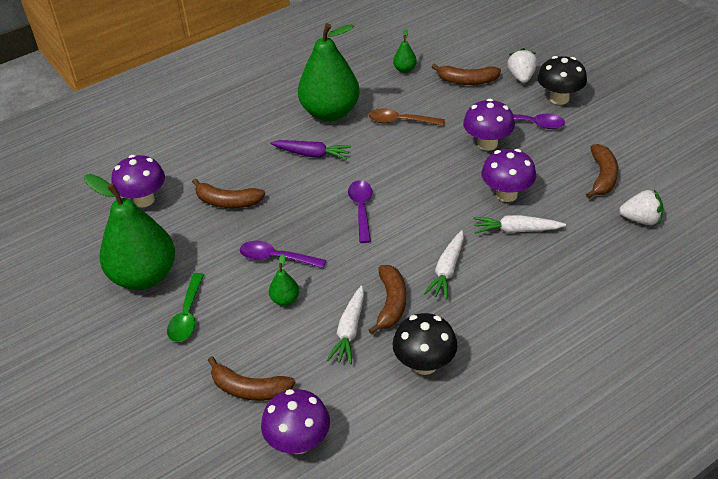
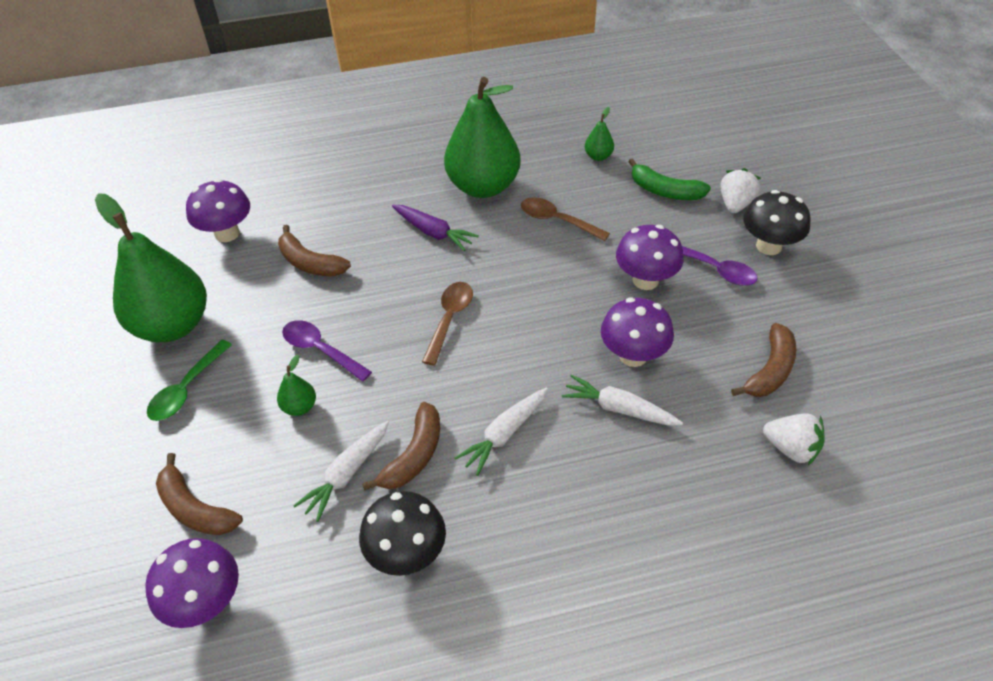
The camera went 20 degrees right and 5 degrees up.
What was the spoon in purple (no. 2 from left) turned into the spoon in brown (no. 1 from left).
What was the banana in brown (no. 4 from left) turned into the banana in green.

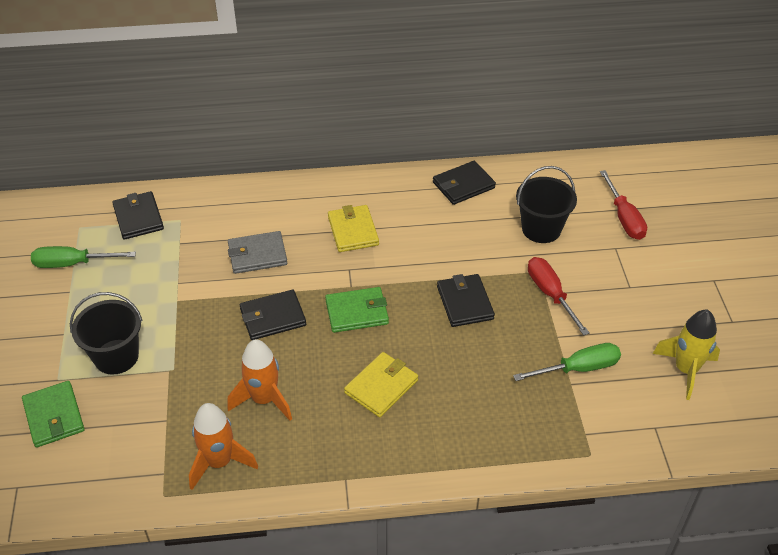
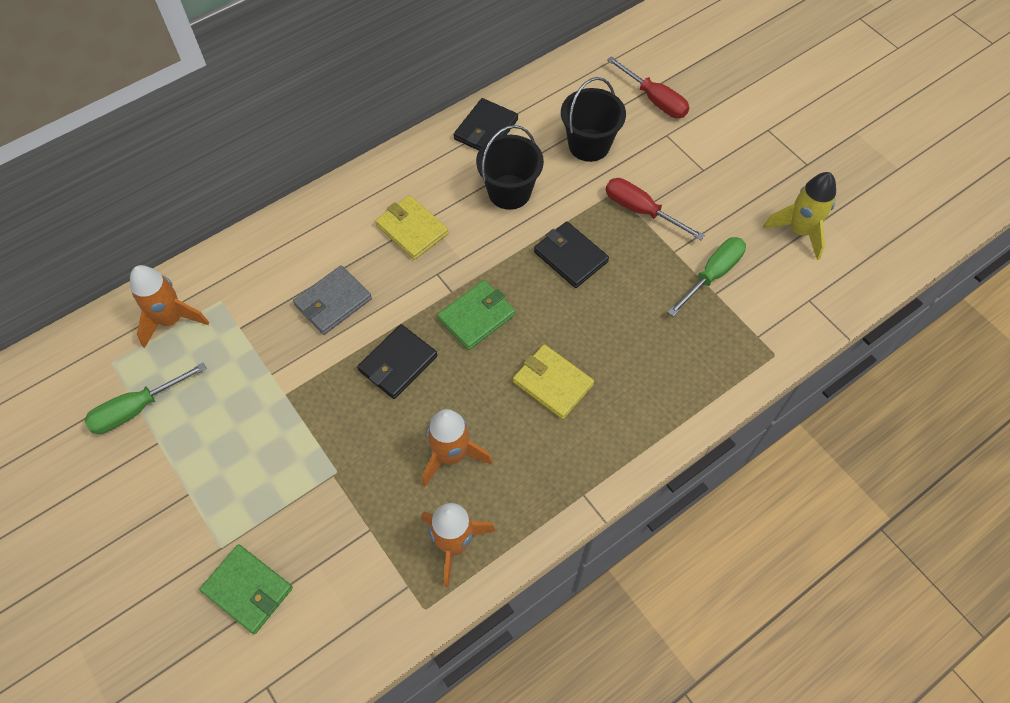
The camera went 30 degrees left and 15 degrees up.
The bucket in black (no. 1 from left) ended up elsewhere.
Where the wallet in black (no. 1 from left) stood, the rocket in orange (no. 1 from left) came to stand.
The wallet in yellow (no. 2 from left) ended up facing another way, 60 degrees counterclockwise from before.

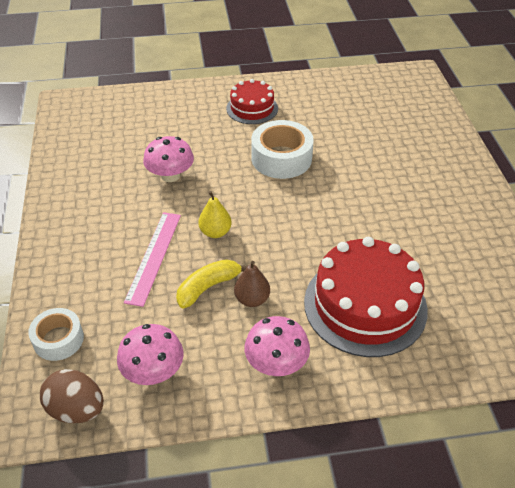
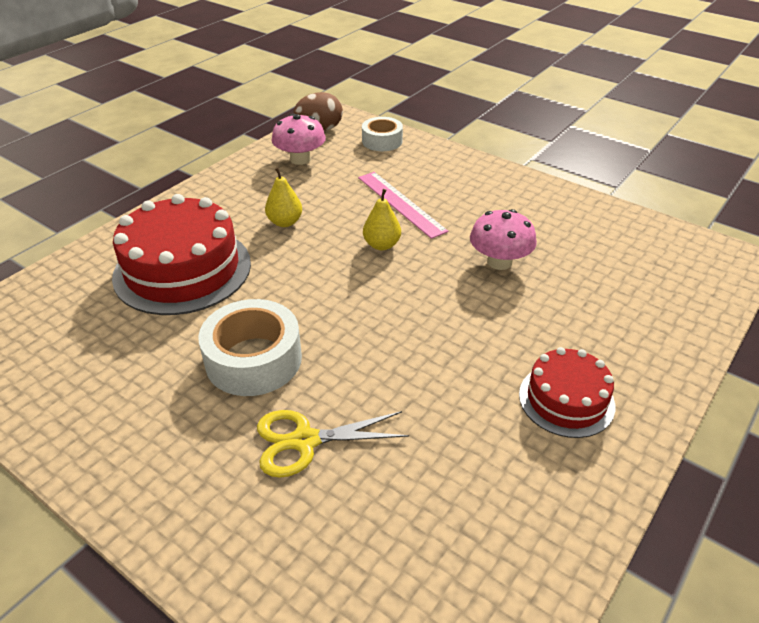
The camera went 135 degrees right and 5 degrees down.
The second view lost the banana in yellow.
What was the pear in brown turned into the pear in yellow (no. 1 from left).
The second view lost the mushroom in pink (no. 3 from left).
The tape in white (no. 2 from left in the first image) ended up elsewhere.
The second view gained the scissors in yellow.

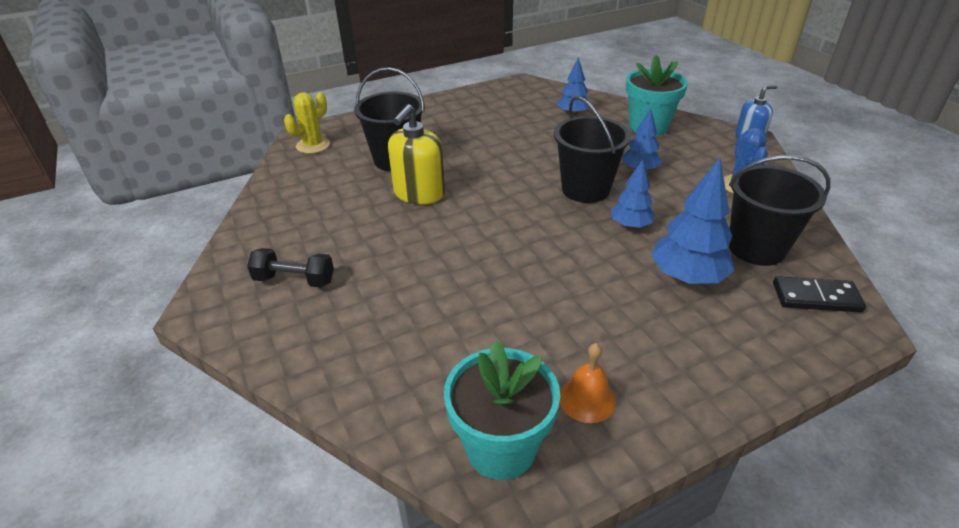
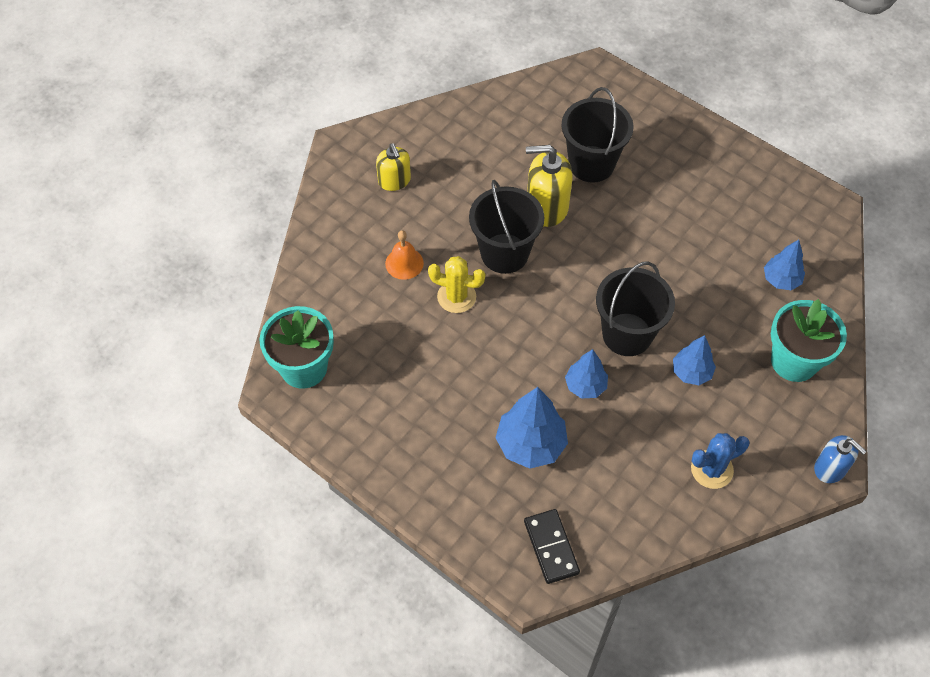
The camera went 65 degrees right and 20 degrees up.
Where the dumbbell in black stood, the soap dispenser in yellow (no. 1 from left) came to stand.
The cactus in yellow ended up elsewhere.
The bell in orange ended up elsewhere.
The bucket in black (no. 3 from left in the first image) ended up elsewhere.

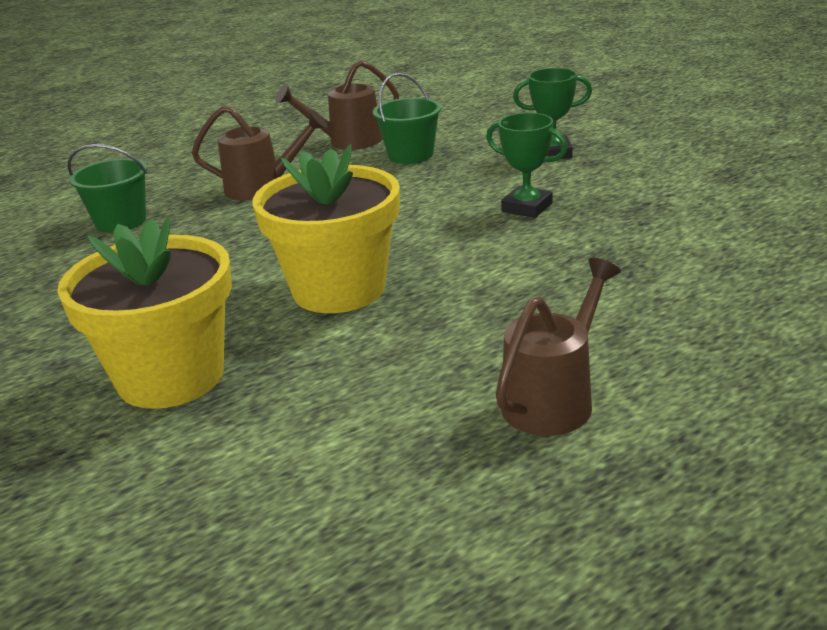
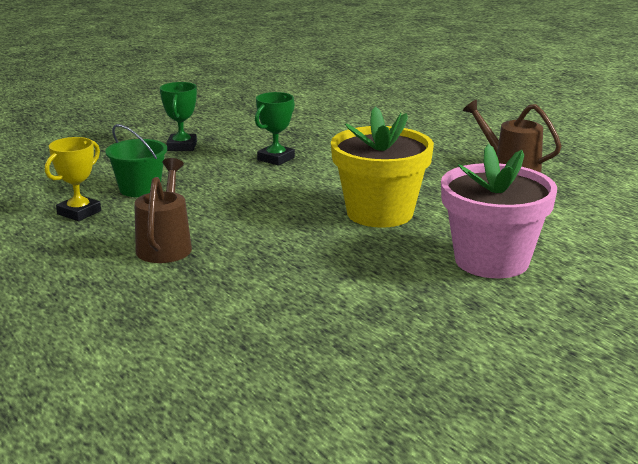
The camera went 90 degrees left and 5 degrees down.
What was the flower pot in yellow (no. 1 from left) turned into the flower pot in pink.
The second view lost the bucket in green (no. 1 from left).
Where the watering can in brown (no. 2 from left) stood, the trophy in yellow came to stand.

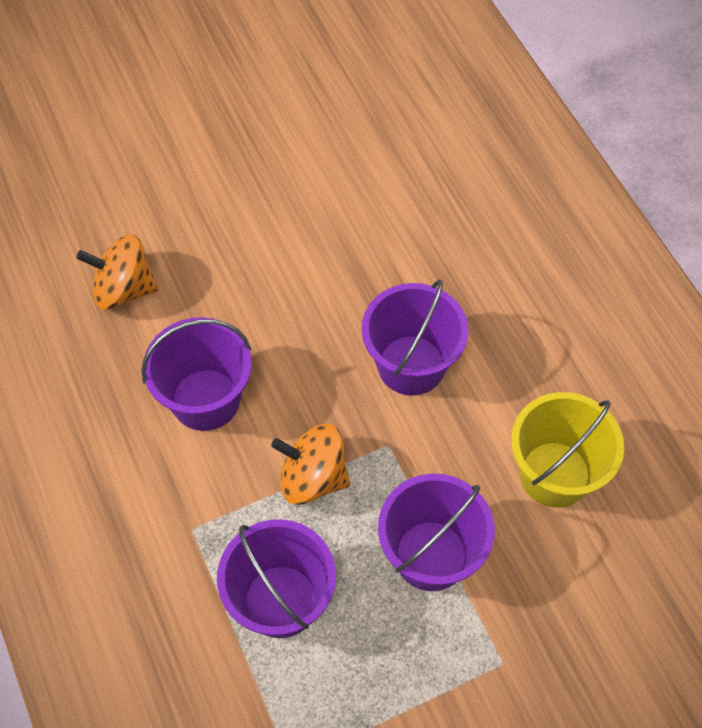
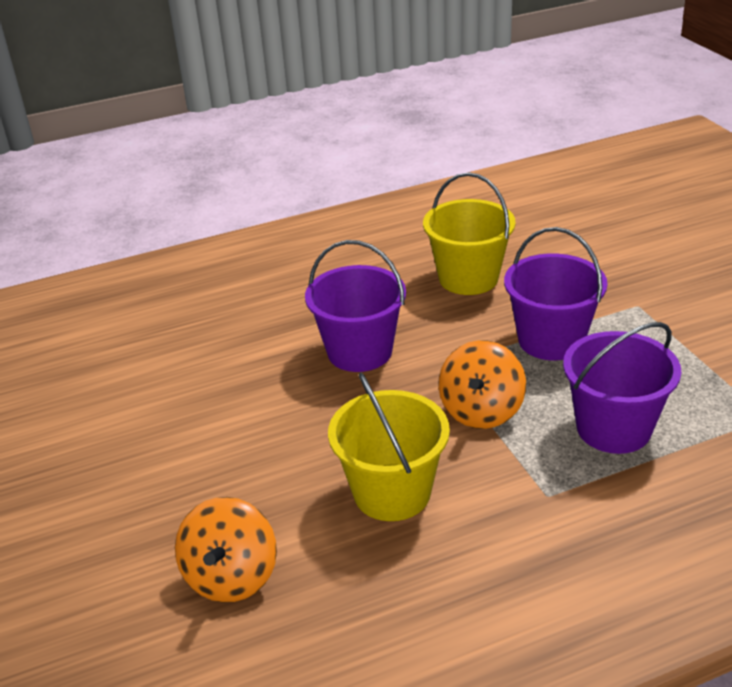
The camera went 85 degrees left and 25 degrees down.
What was the bucket in purple (no. 1 from left) turned into the bucket in yellow (no. 1 from left).

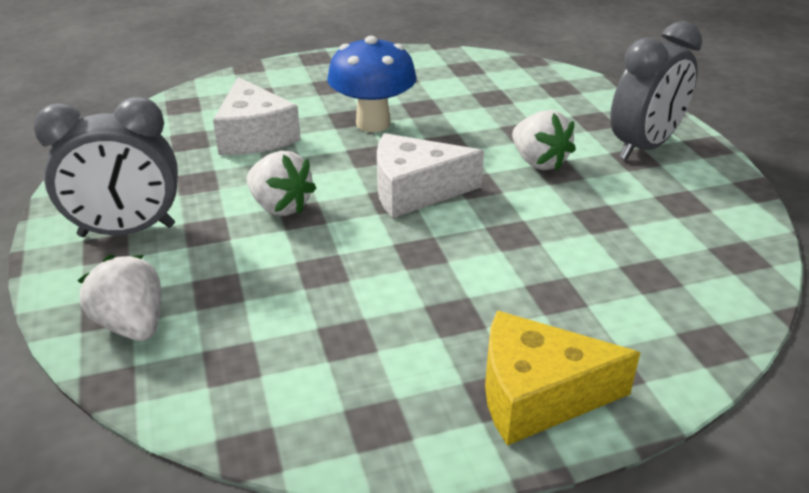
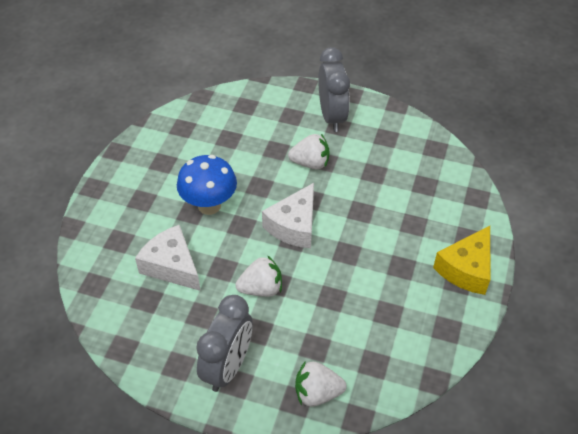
The camera went 55 degrees left and 15 degrees up.
The cheese in white (no. 1 from left) ended up facing another way, 150 degrees counterclockwise from before.

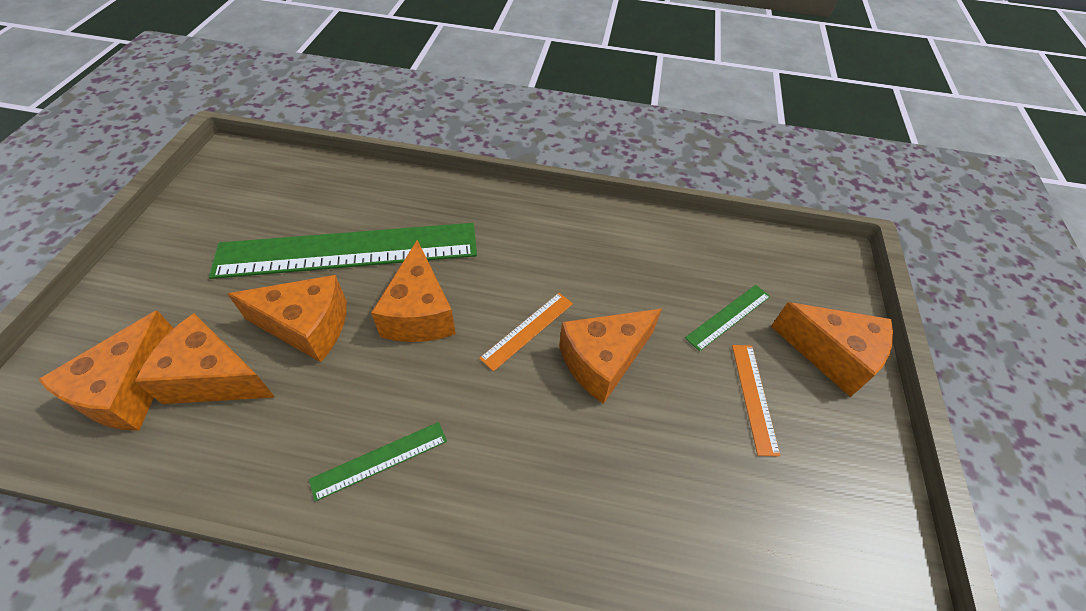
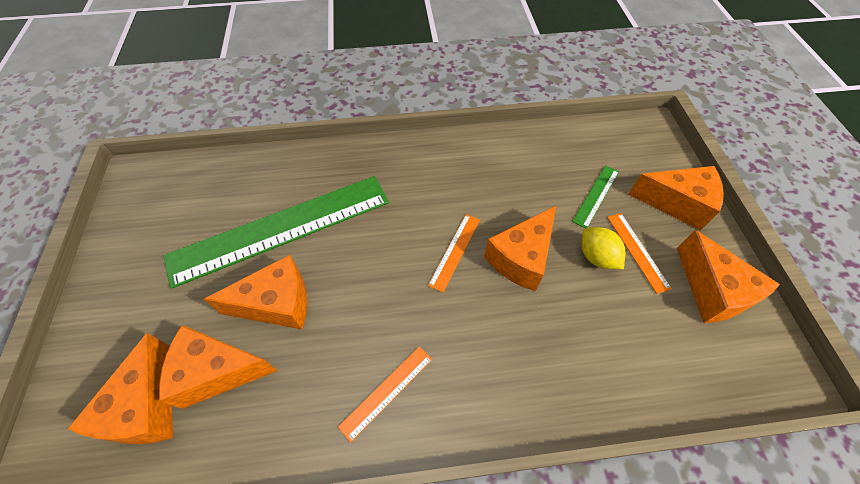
The camera went 15 degrees left and 5 degrees up.
What was the ruler in green (no. 2 from left) turned into the ruler in orange (no. 1 from left).
The cheese in orange (no. 4 from left in the first image) ended up elsewhere.
The second view gained the lemon in yellow.

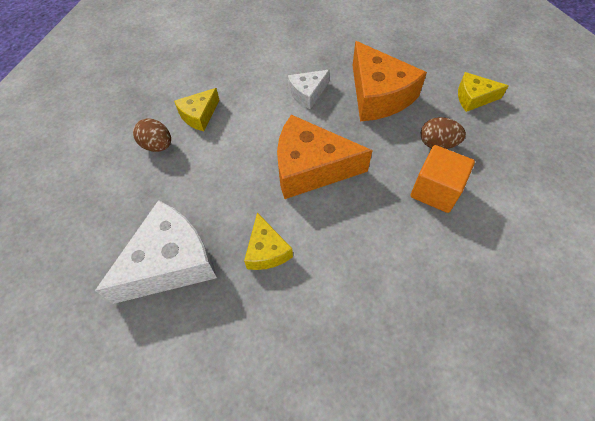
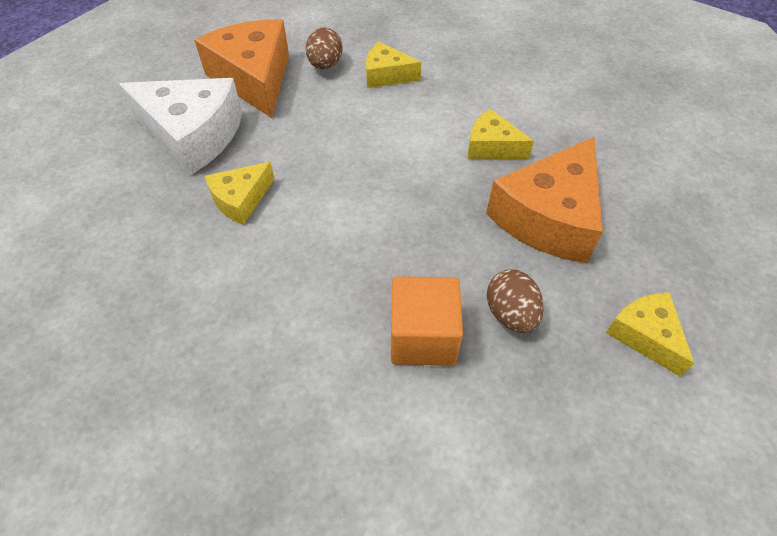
The camera went 60 degrees right and 5 degrees down.
The cheese in orange (no. 1 from left) ended up elsewhere.
What was the cheese in white (no. 2 from left) turned into the cheese in yellow (no. 3 from left).

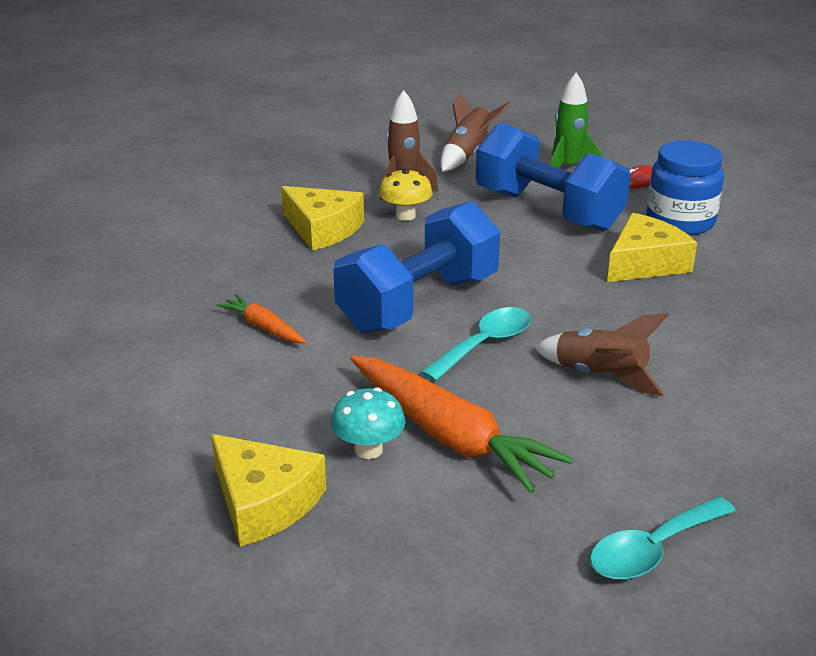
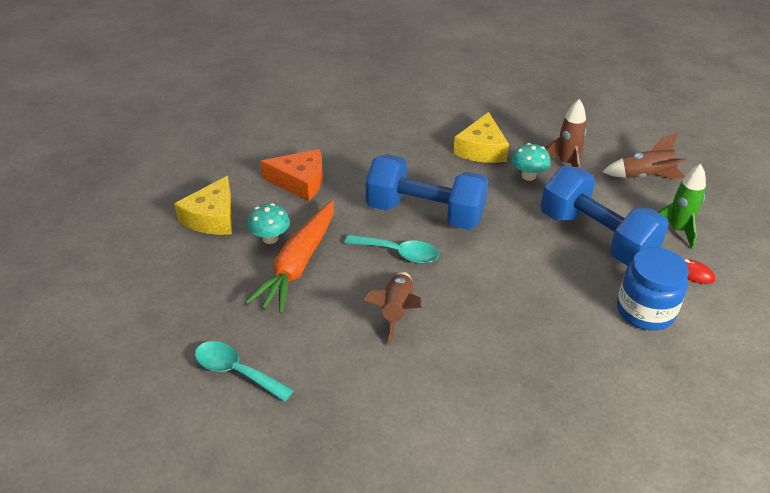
The camera went 65 degrees right and 10 degrees up.
The second view lost the carrot in orange (no. 1 from left).
What was the mushroom in yellow turned into the mushroom in turquoise (no. 2 from left).
The dumbbell in blue (no. 2 from left) ended up facing another way, 60 degrees counterclockwise from before.
The second view lost the cheese in yellow (no. 3 from left).
The second view gained the cheese in orange.

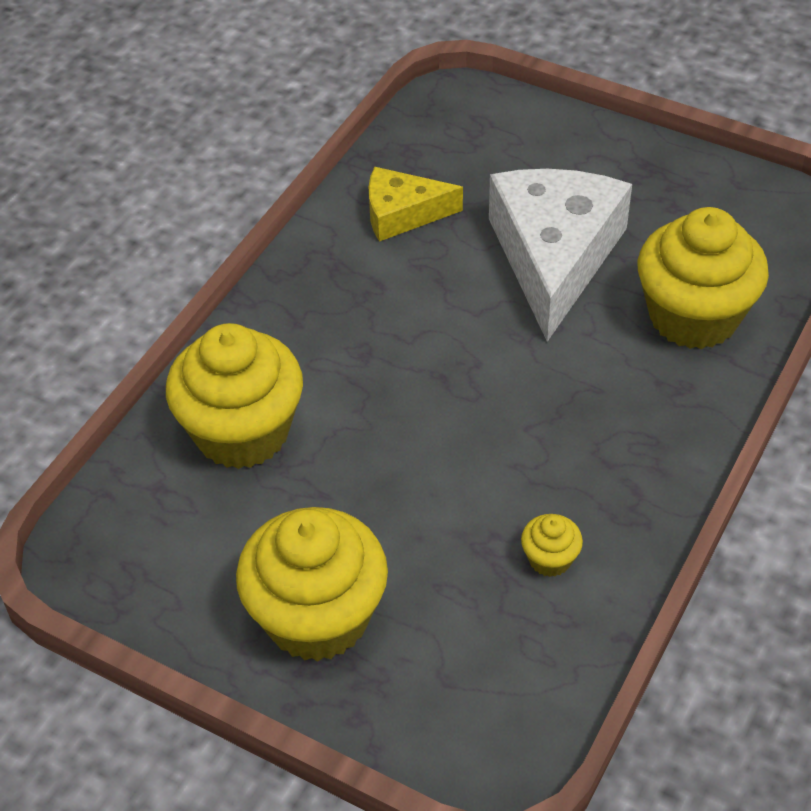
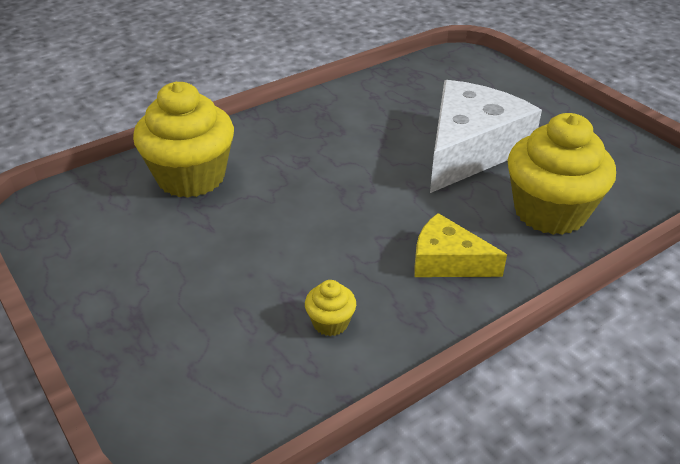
The camera went 25 degrees right and 10 degrees down.
The second view lost the cupcake in yellow (no. 2 from left).
The cheese in yellow ended up elsewhere.

